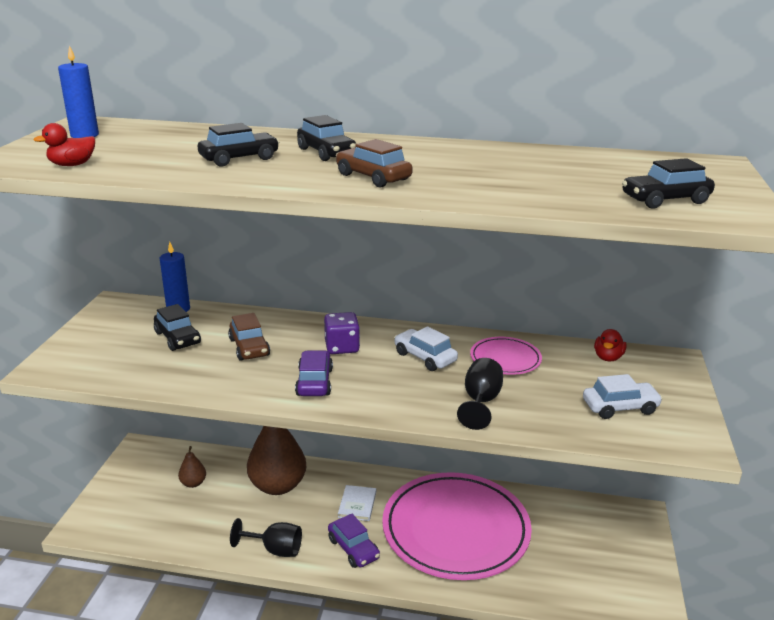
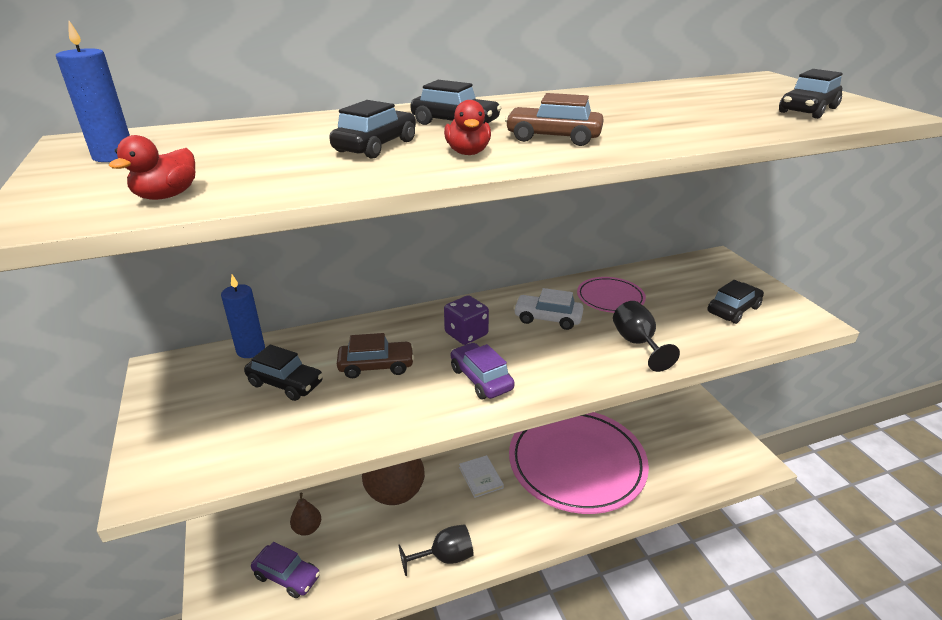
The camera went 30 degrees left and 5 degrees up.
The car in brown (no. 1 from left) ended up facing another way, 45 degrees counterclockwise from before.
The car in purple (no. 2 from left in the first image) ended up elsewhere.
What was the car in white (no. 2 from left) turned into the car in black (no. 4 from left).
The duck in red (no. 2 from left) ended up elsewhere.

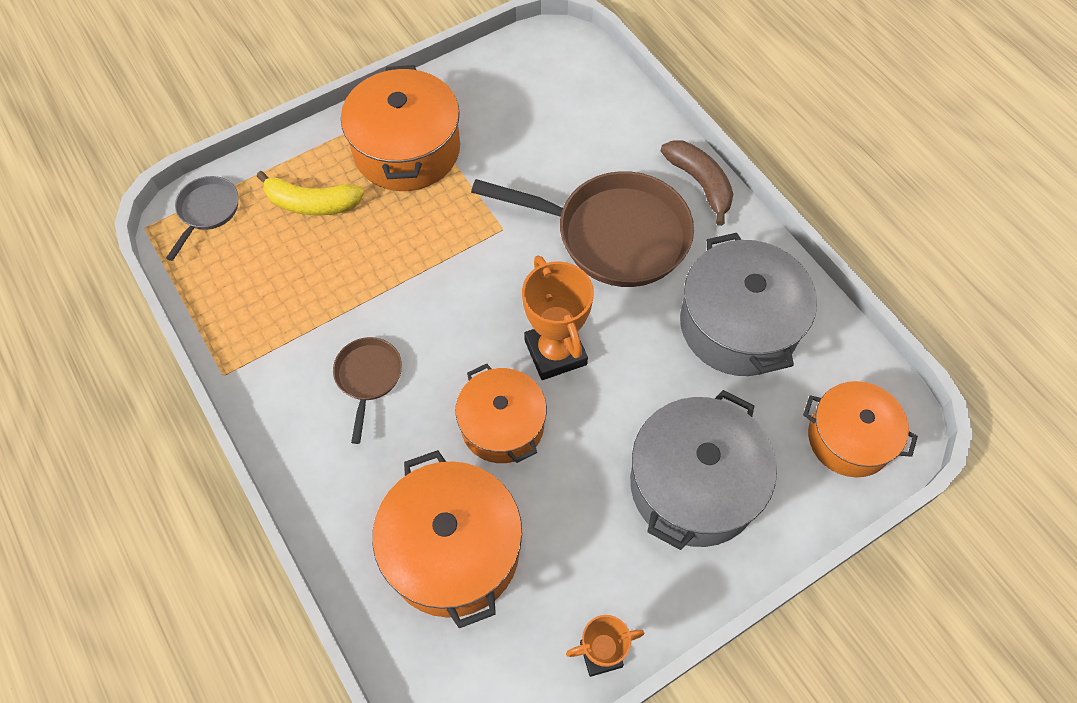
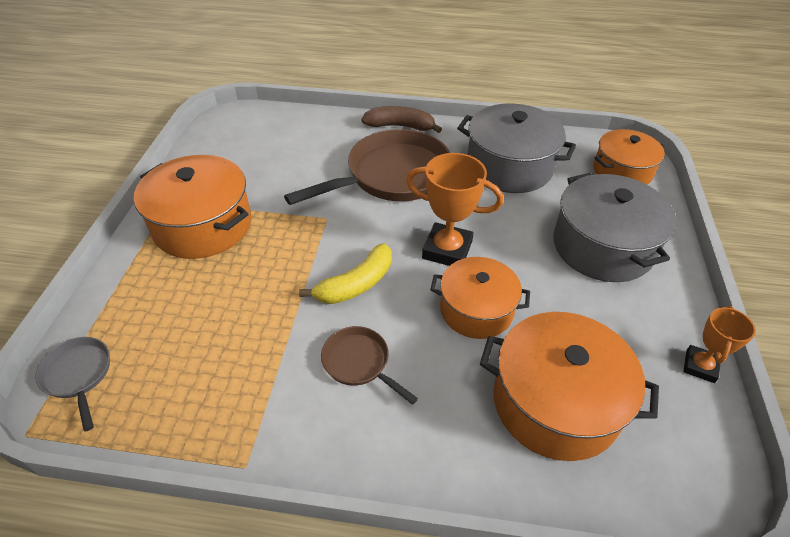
The camera went 50 degrees left and 15 degrees down.
The banana in yellow ended up elsewhere.

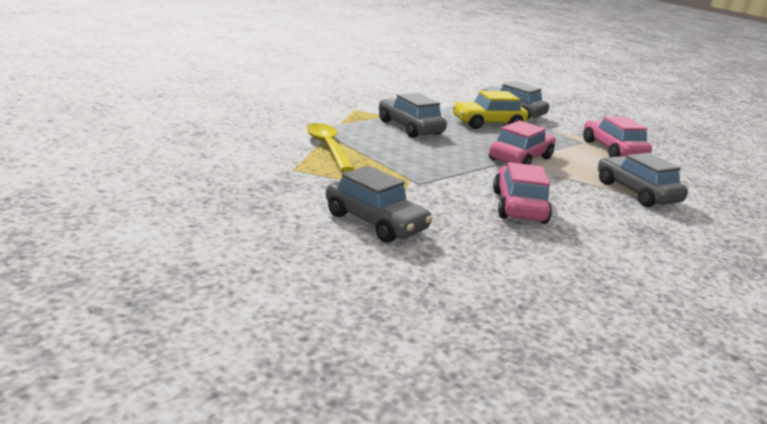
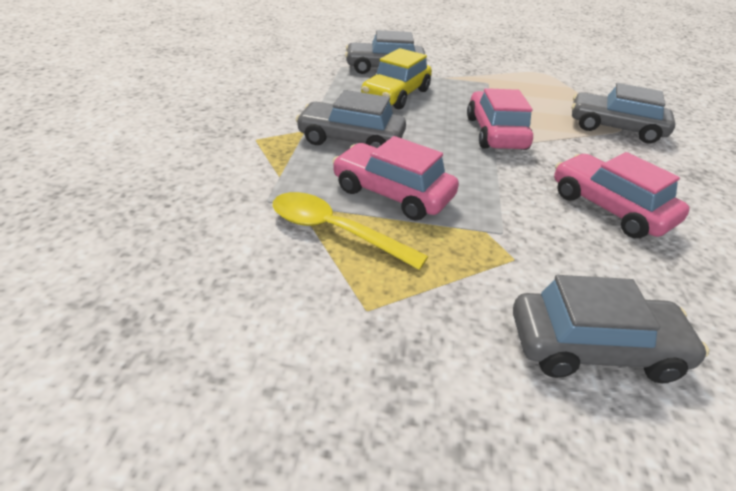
The camera went 40 degrees left and 15 degrees up.
The car in pink (no. 3 from left in the first image) ended up elsewhere.

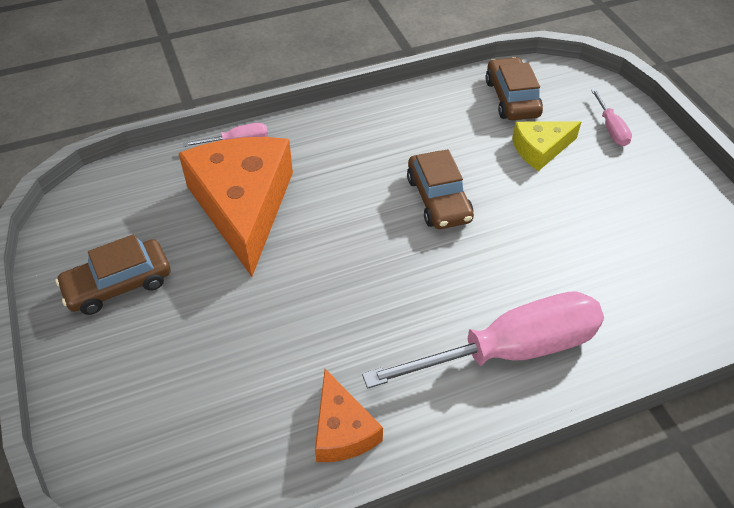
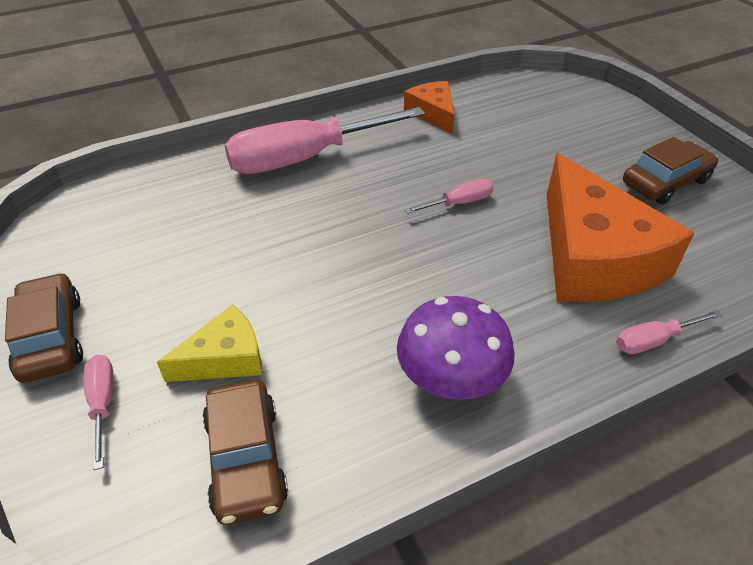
The camera went 175 degrees right and 5 degrees down.
The car in brown (no. 2 from left in the first image) ended up elsewhere.
The second view gained the mushroom in purple.
The second view gained the screwdriver in pink (no. 3 from left).

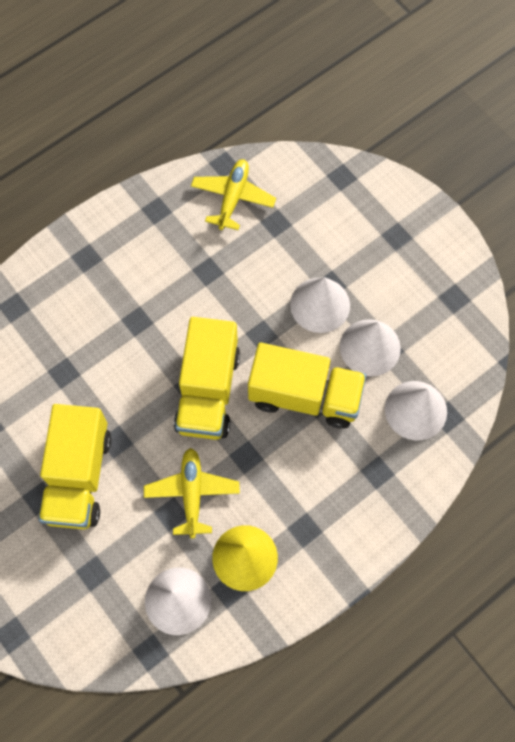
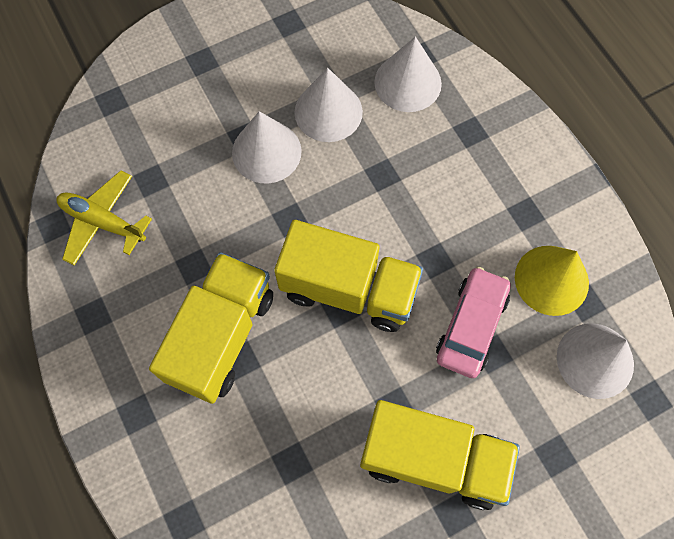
The camera went 80 degrees left and 0 degrees up.
Where the plane in yellow (no. 1 from left) stood, the car in pink came to stand.
The truck in yellow (no. 3 from left in the first image) ended up elsewhere.

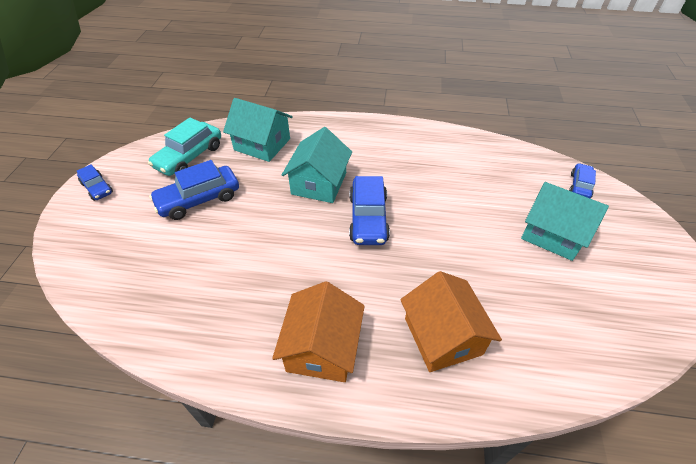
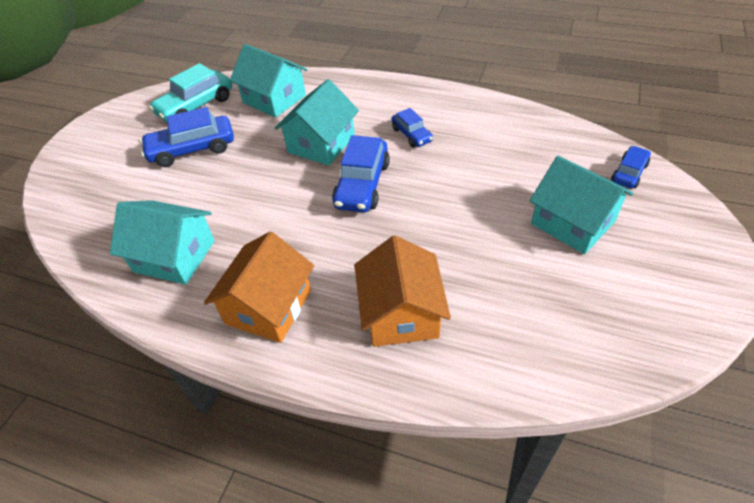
The camera went 15 degrees right and 0 degrees up.
The car in blue (no. 1 from left in the first image) ended up elsewhere.
The second view gained the house in turquoise (no. 1 from left).

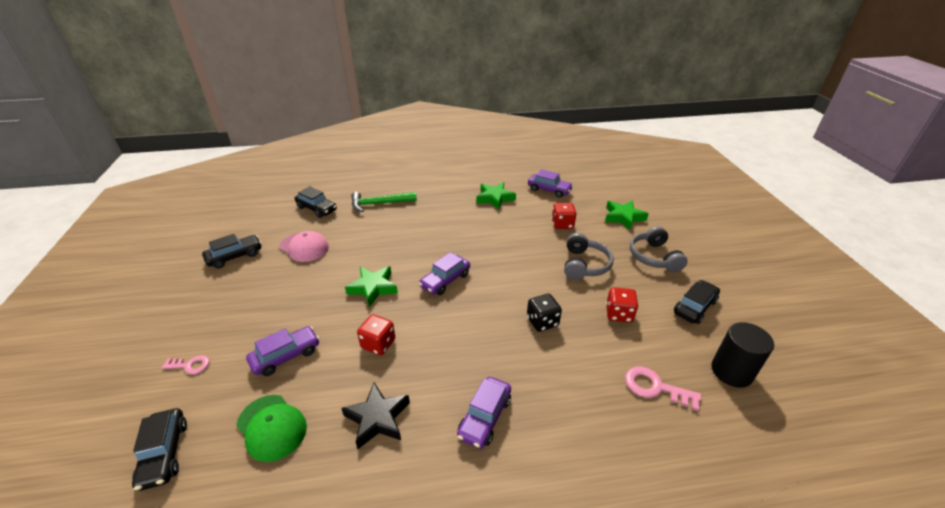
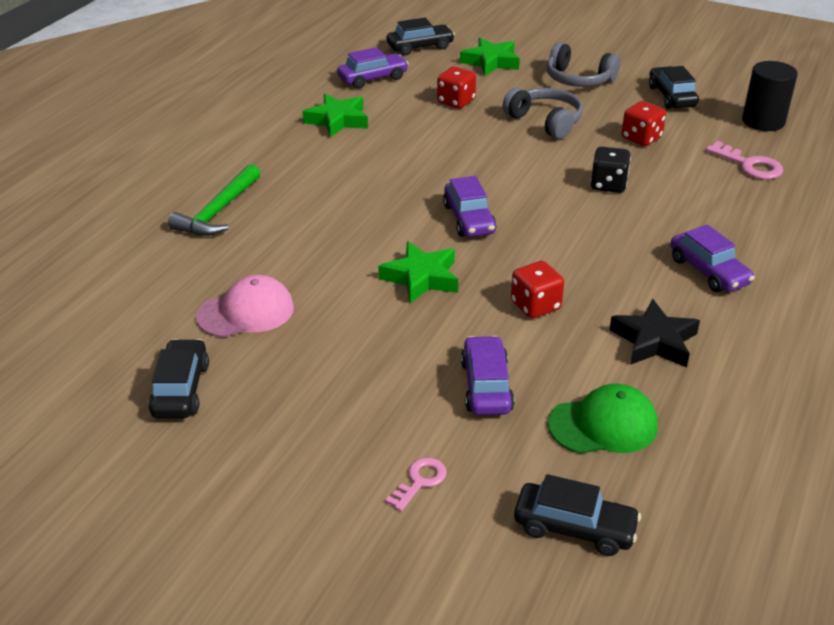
The camera went 55 degrees left and 0 degrees up.
The car in black (no. 3 from left in the first image) ended up elsewhere.
The key in pink (no. 2 from left) ended up facing another way, 105 degrees counterclockwise from before.

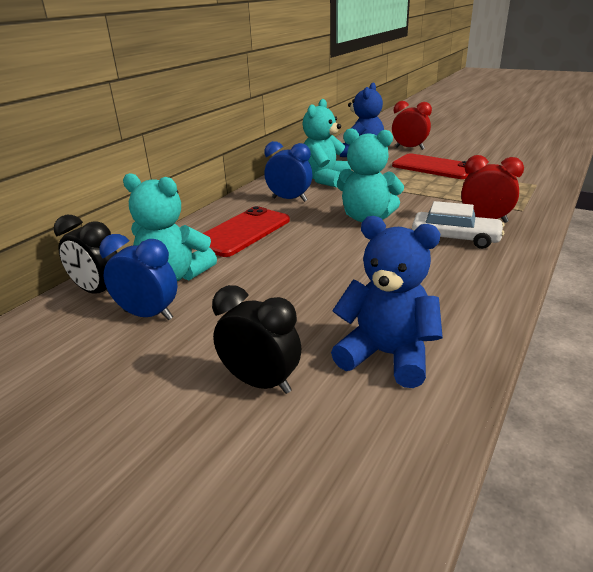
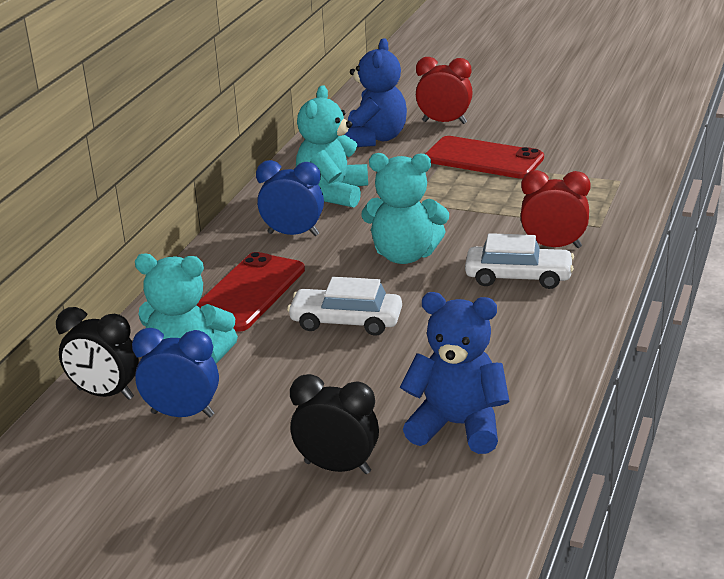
The camera went 10 degrees left and 0 degrees up.
The second view gained the car in white (no. 1 from left).

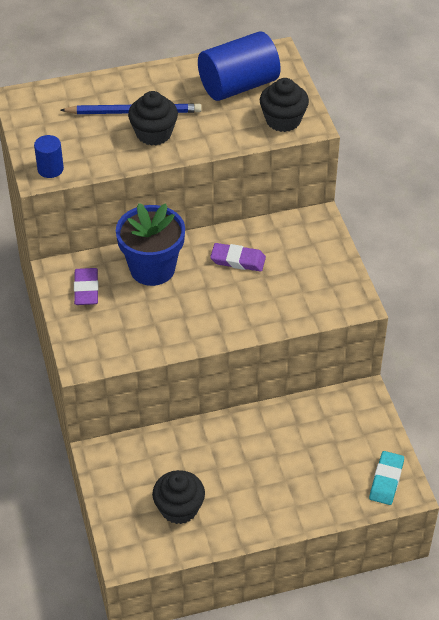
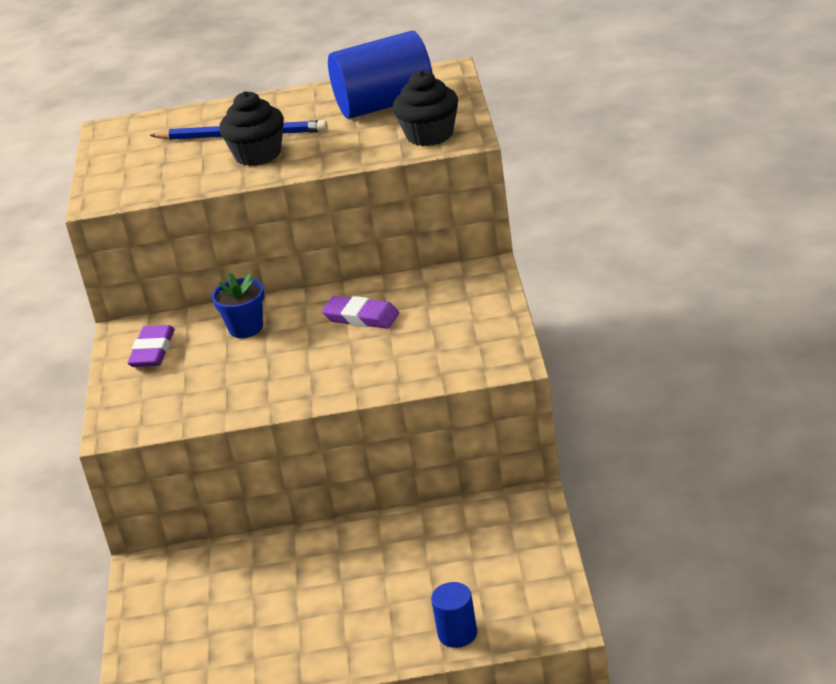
The camera went 15 degrees right and 15 degrees down.
The cylinder in blue (no. 1 from left in the first image) ended up elsewhere.
The size of the flower pot in blue changed by a factor of 0.56.
The second view lost the cupcake in black (no. 2 from left).
The second view lost the eraser in turquoise.

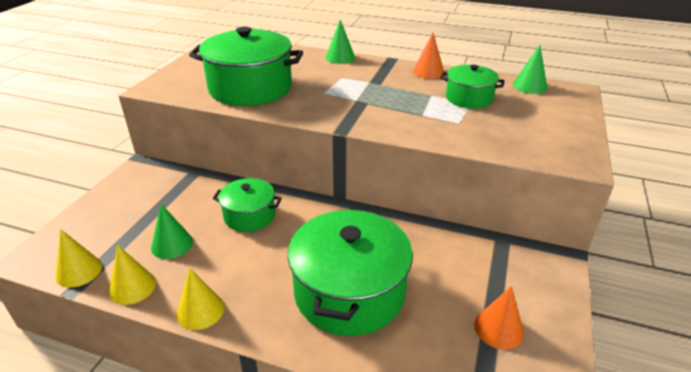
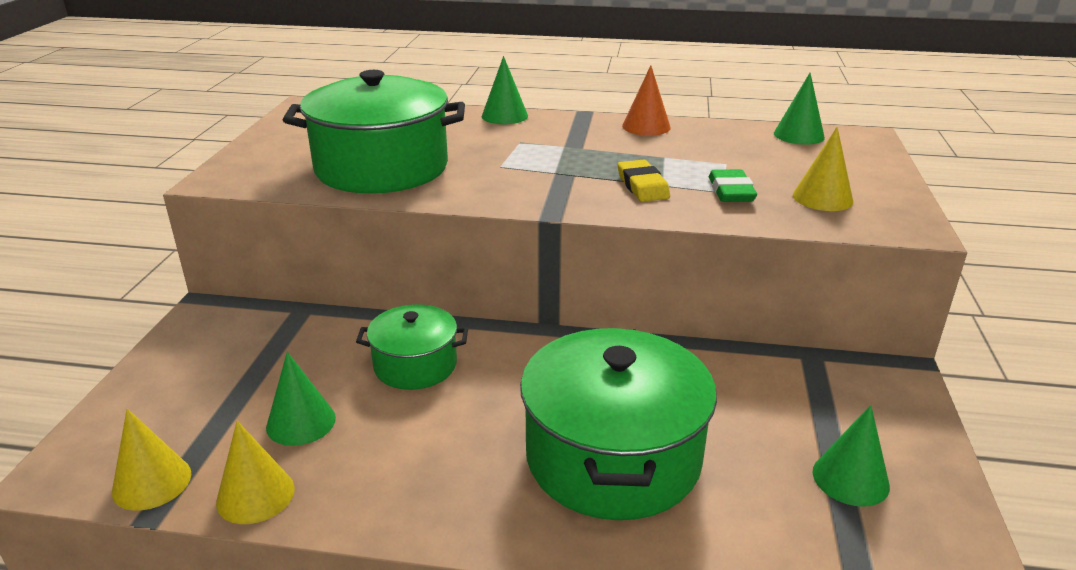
The camera went 10 degrees left and 5 degrees down.
The cone in yellow (no. 3 from left) ended up elsewhere.
The second view lost the pot in green (no. 4 from left).
What was the cone in orange (no. 2 from left) turned into the cone in green (no. 4 from left).
The second view gained the eraser in yellow.
The second view gained the eraser in green.

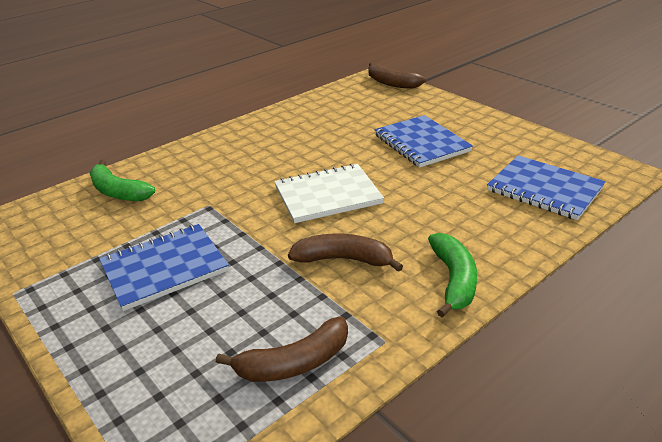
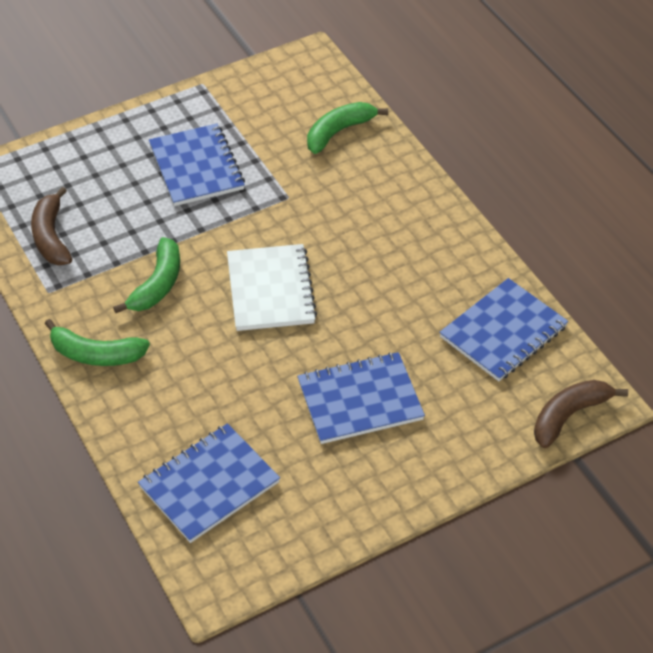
The camera went 100 degrees right and 15 degrees up.
What was the banana in brown (no. 2 from left) turned into the banana in green (no. 2 from left).
The second view gained the notebook in blue (no. 4 from left).

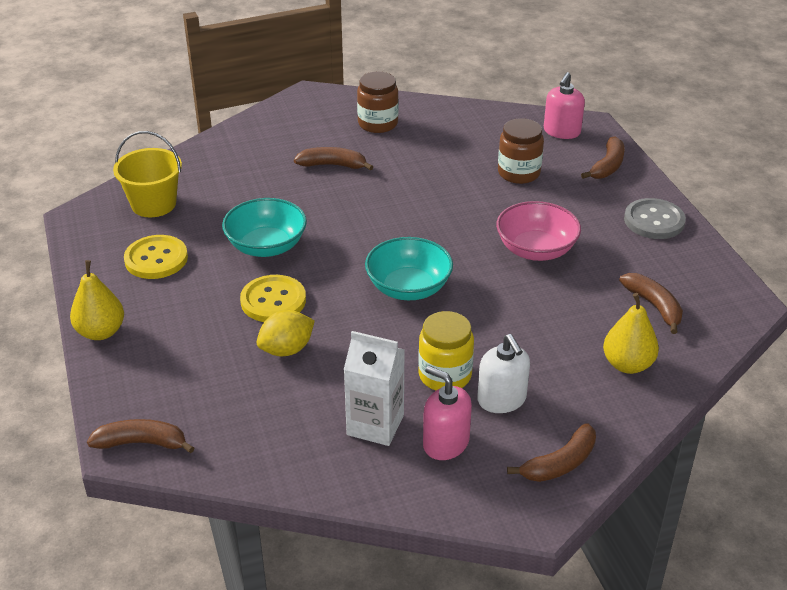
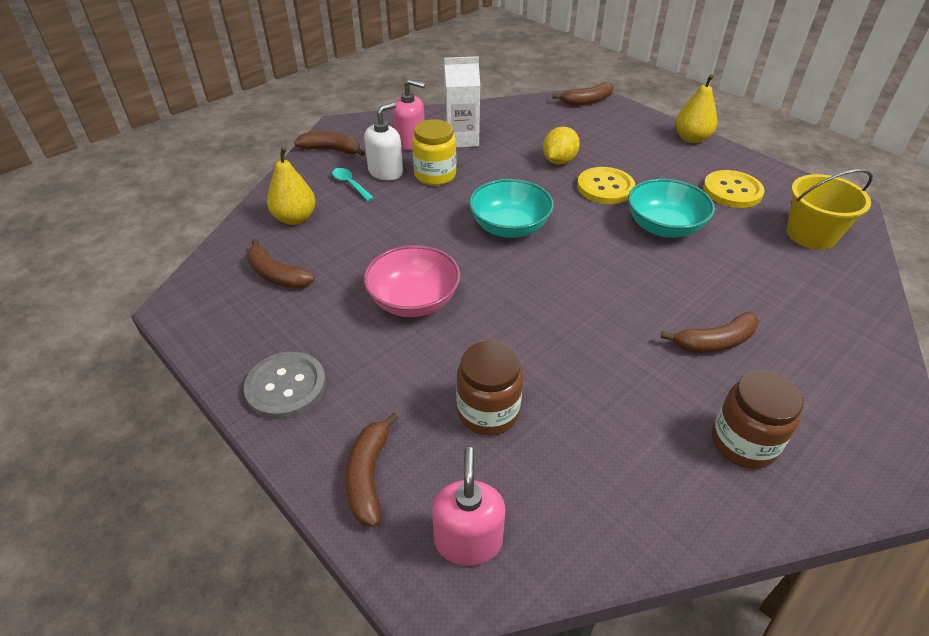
The camera went 155 degrees right and 5 degrees up.
The soap dispenser in white ended up facing another way, 90 degrees clockwise from before.
The banana in brown (no. 3 from left in the first image) ended up facing another way, 75 degrees clockwise from before.
The second view gained the spoon in turquoise.

